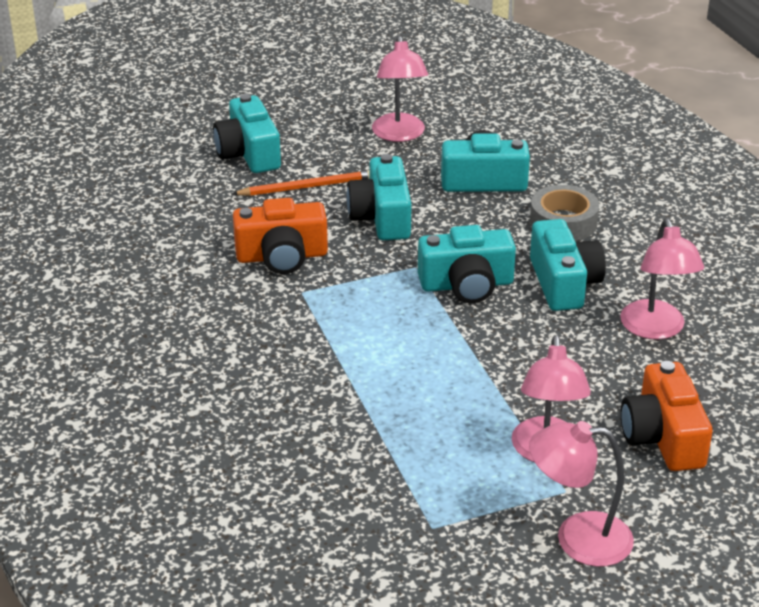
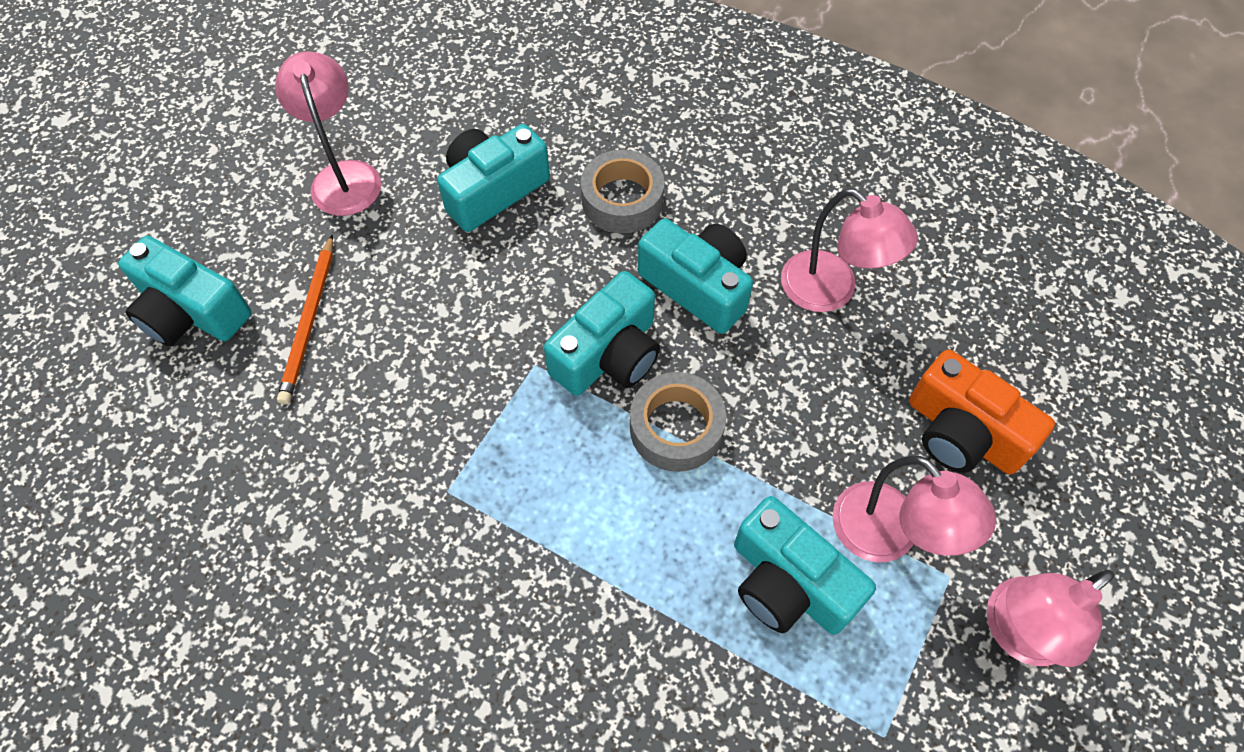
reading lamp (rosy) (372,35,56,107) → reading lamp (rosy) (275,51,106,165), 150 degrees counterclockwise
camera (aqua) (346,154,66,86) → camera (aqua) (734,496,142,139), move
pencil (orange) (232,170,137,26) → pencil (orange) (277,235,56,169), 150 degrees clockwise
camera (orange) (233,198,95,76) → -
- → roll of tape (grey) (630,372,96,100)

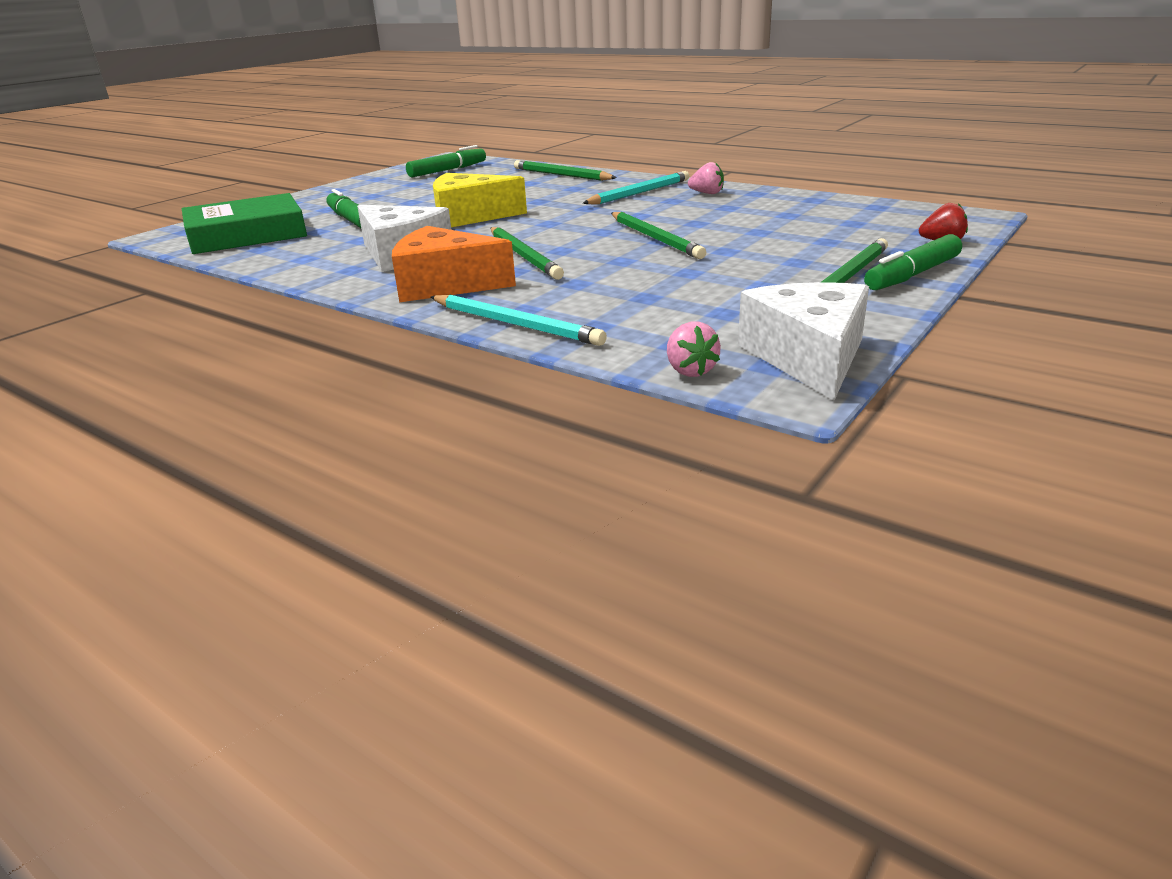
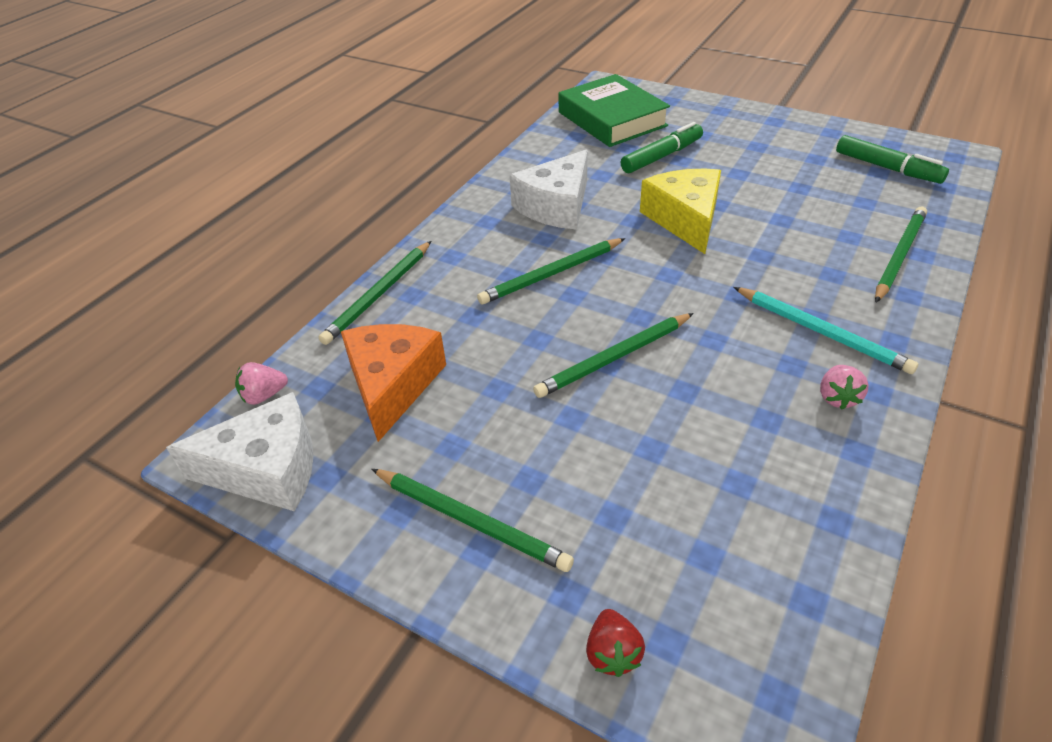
cheese wedge (orange) (392,226,124,76) → cheese wedge (orange) (341,324,105,118), move
felt pen (leaf-green) (864,234,98,56) → -
pencil (aqua) (431,295,176,51) → pencil (leaf-green) (318,241,113,104)

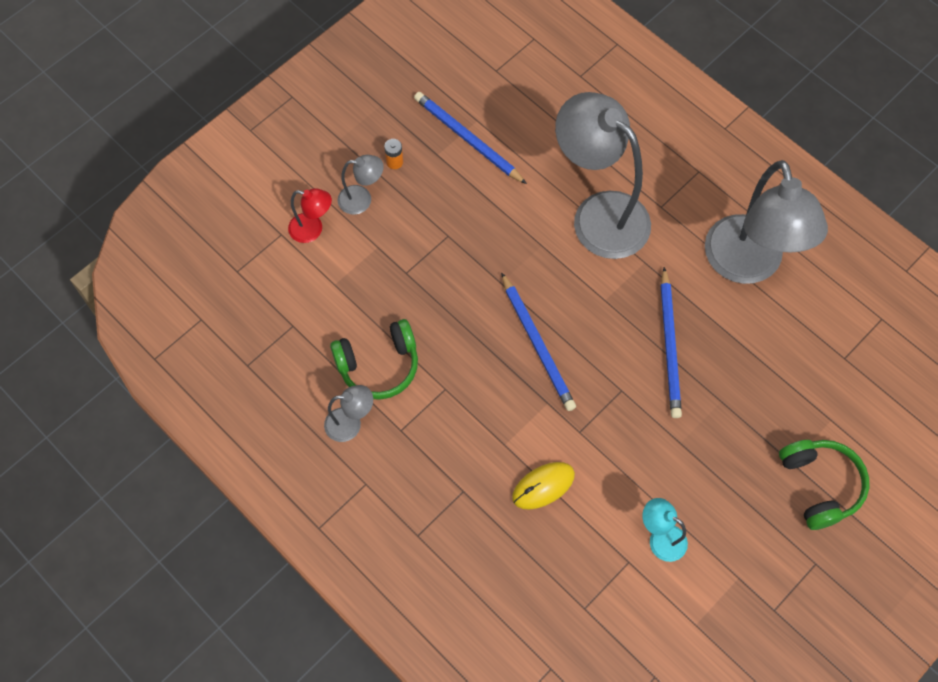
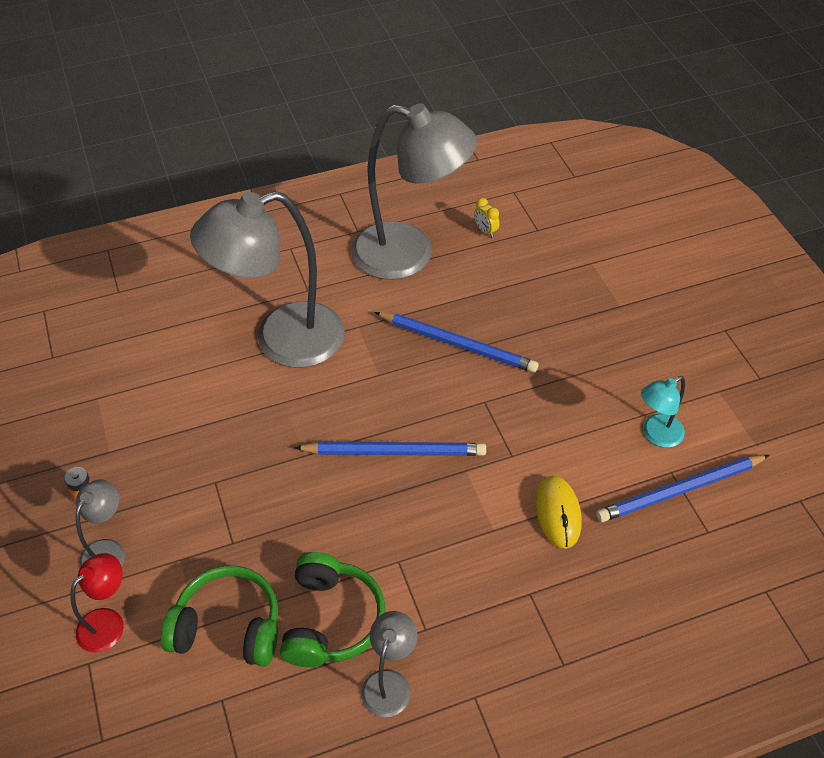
pencil (royal blue) (414,92,113,92) → pencil (royal blue) (596,455,174,67), move
headset (leaf-green) (779,440,90,90) → headset (leaf-green) (161,566,117,101), move
- → alarm clock (yellow) (474,198,25,40)

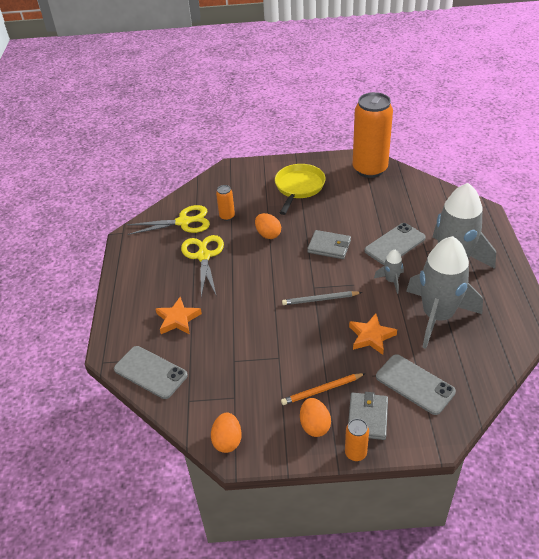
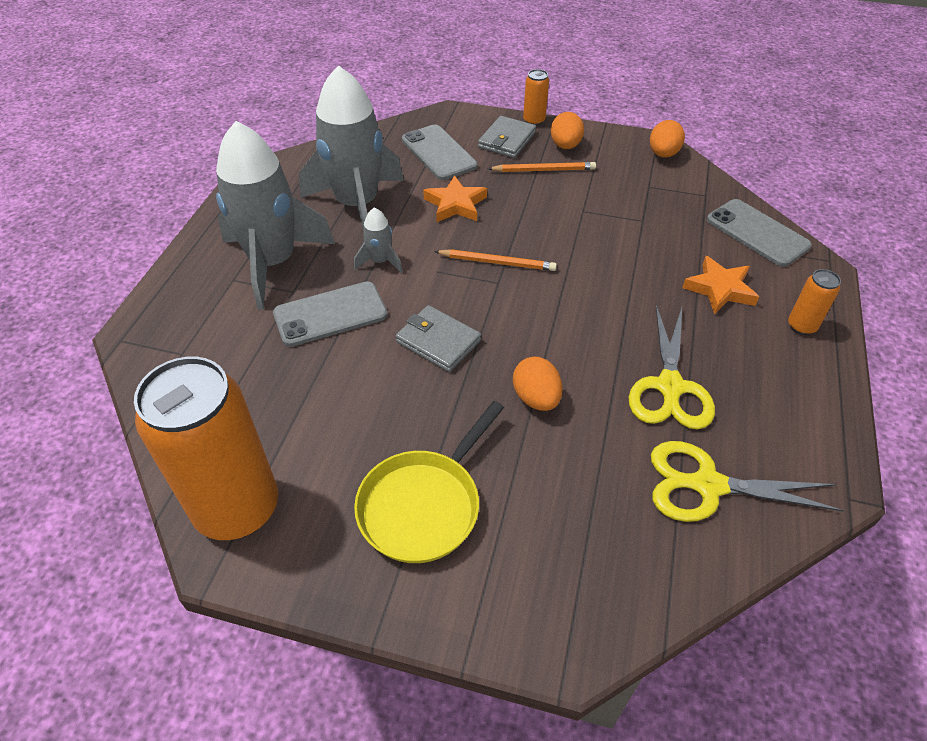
can (orange) (216,185,19,36) → can (orange) (788,269,53,66), move
pencil (grey) (282,291,80,14) → pencil (orange) (434,249,123,22)

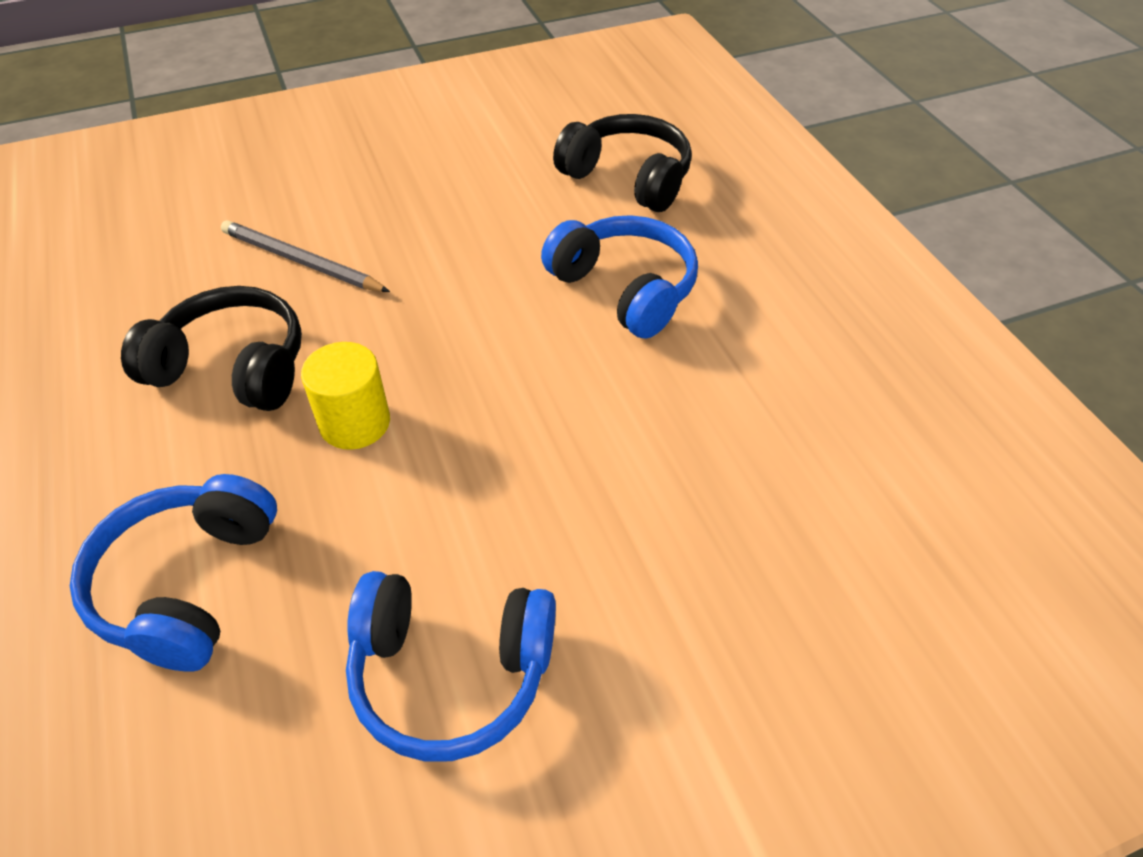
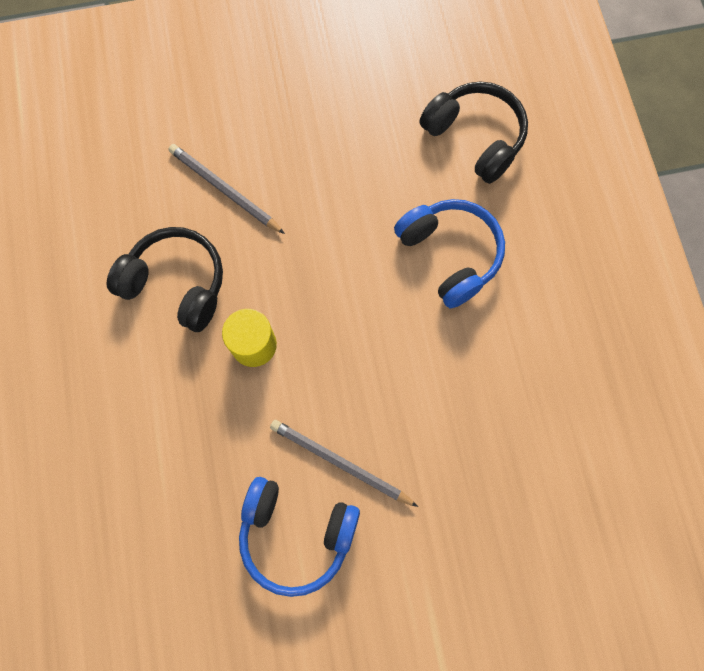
headset (royal blue) (70,474,207,198) → -
- → pencil (grey) (270,420,148,87)

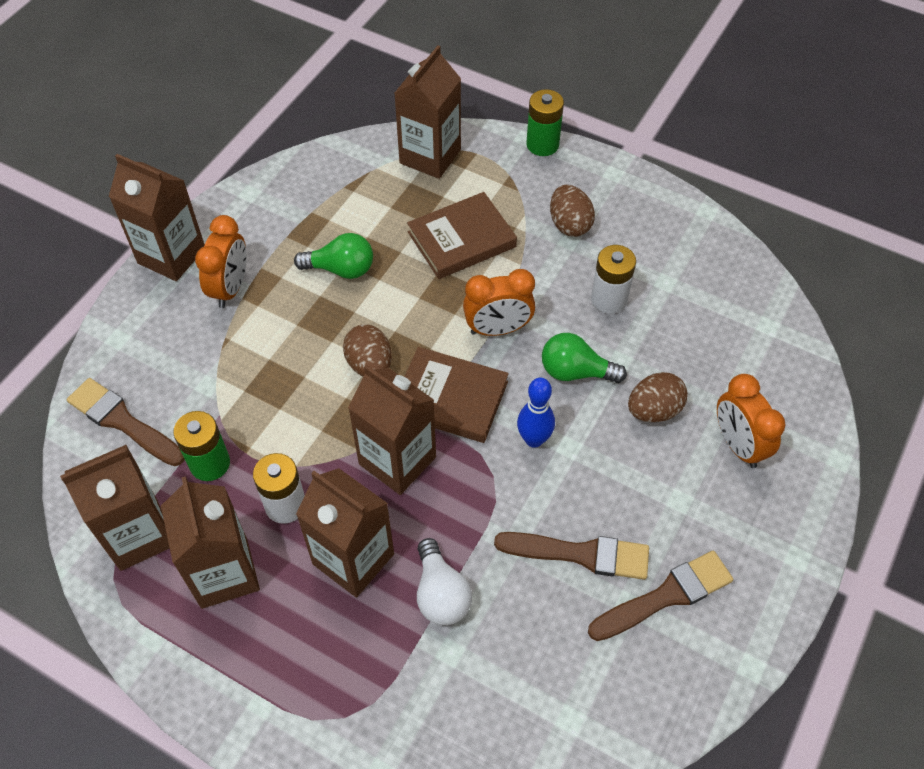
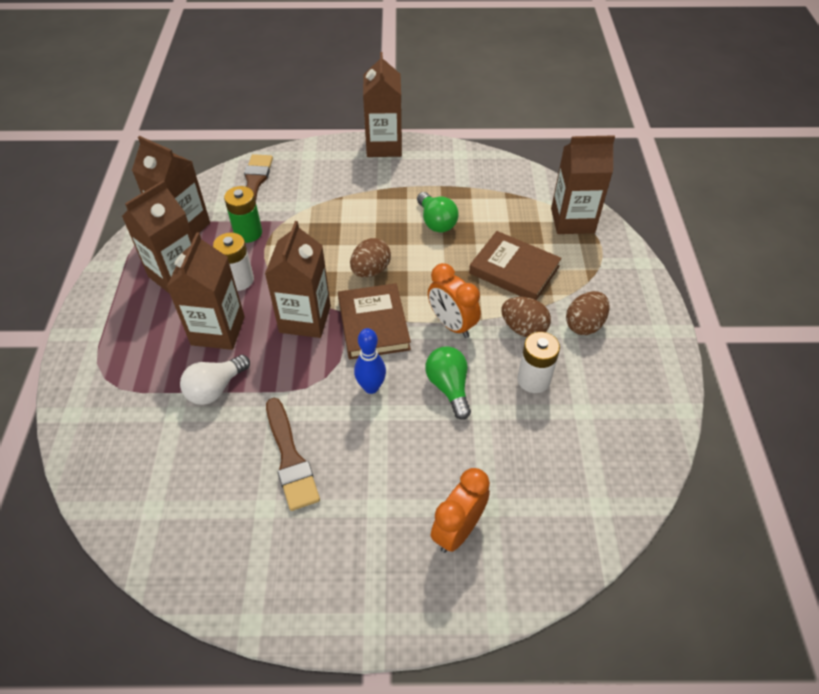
AA battery (leaf-green) (526,89,38,67) → -
alarm clock (orange) (195,215,52,93) → -
egg (russet) (628,372,60,50) → egg (russet) (501,297,50,40), move
paintbrush (russet) (588,551,145,90) → -

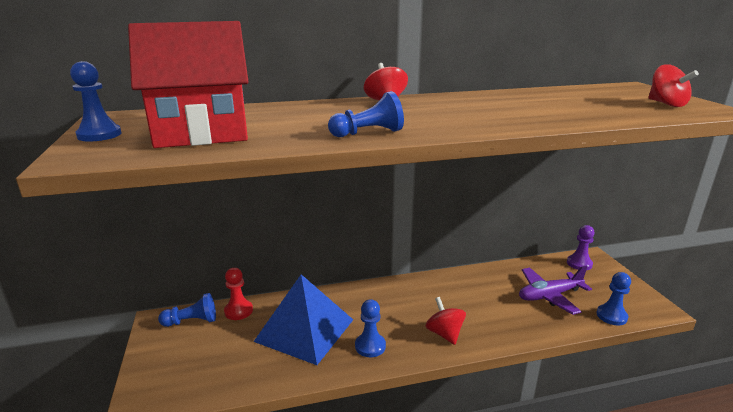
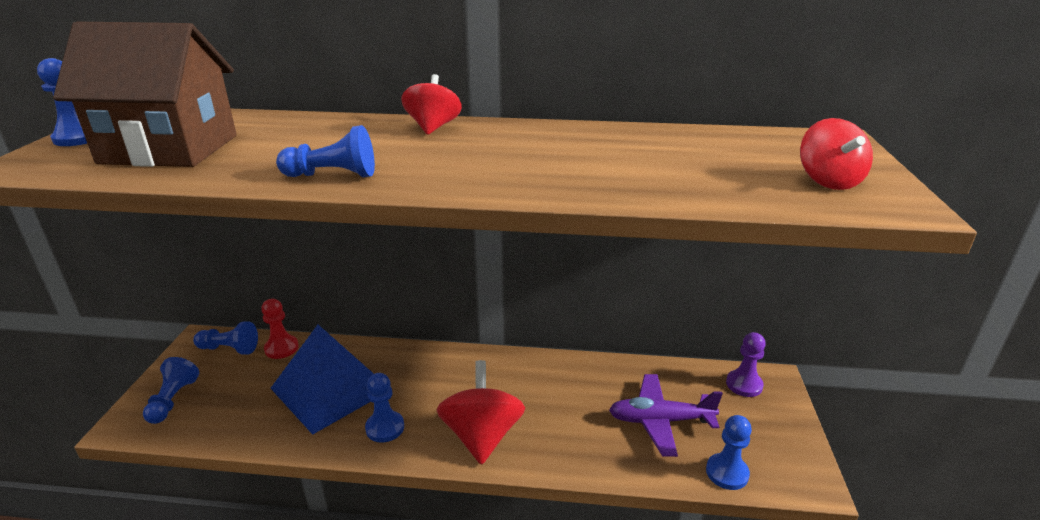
house (crimson) (128,21,121,127) → house (russet) (53,22,184,145)
toy top (crimson) (425,297,41,48) → toy top (crimson) (437,360,88,105), x1.57
- → chess pawn (royal blue) (143,357,56,67)

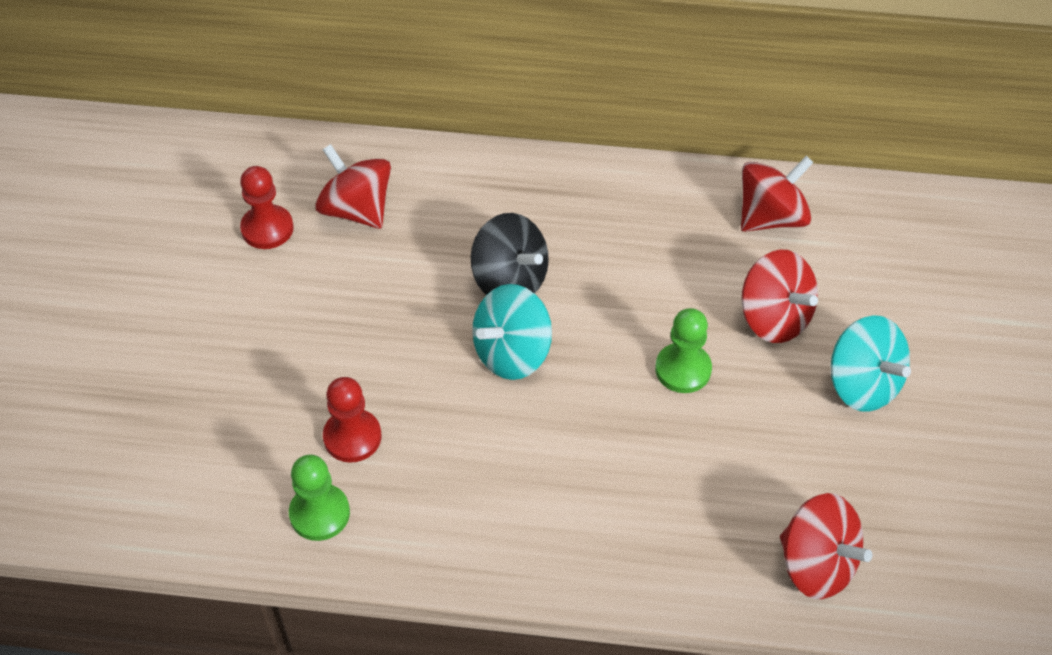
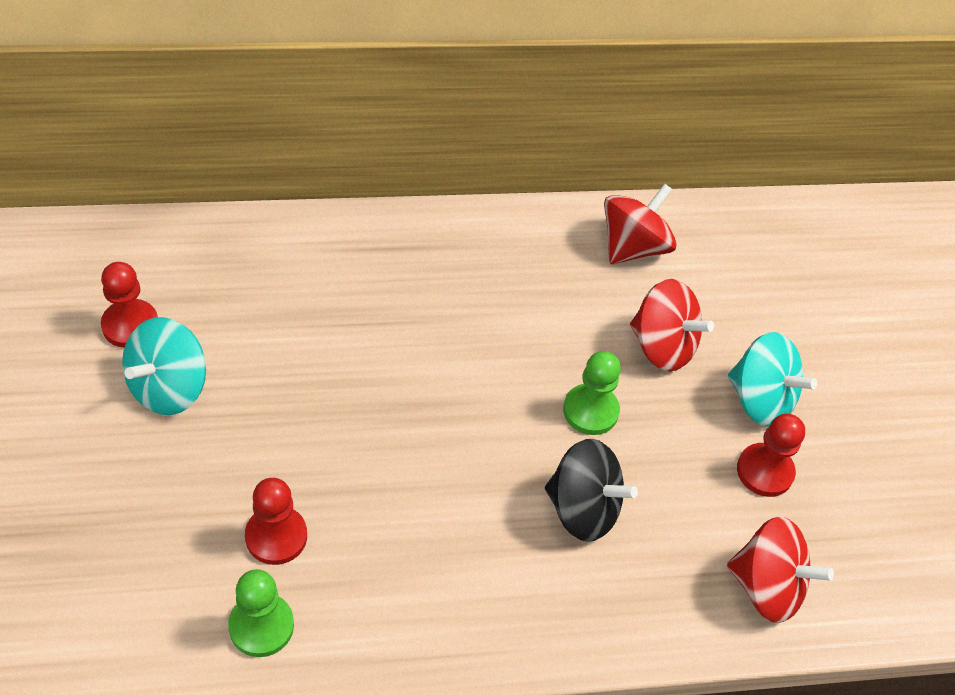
toy top (crimson) (315,144,76,85) → -
toy top (ebony) (471,213,78,82) → toy top (ebony) (545,439,93,103), move
toy top (aqua) (472,284,80,96) → toy top (aqua) (122,317,84,98), move
- → chess pawn (crimson) (737,414,68,83)

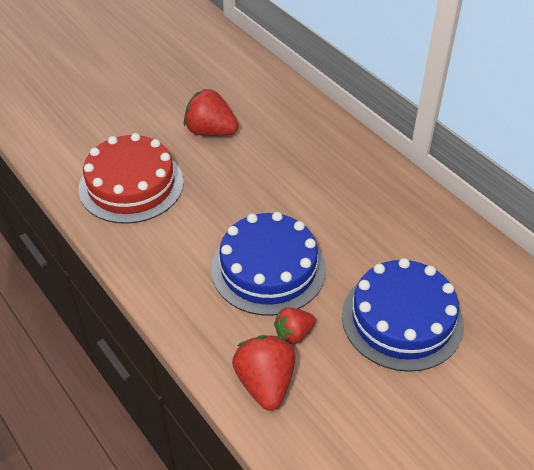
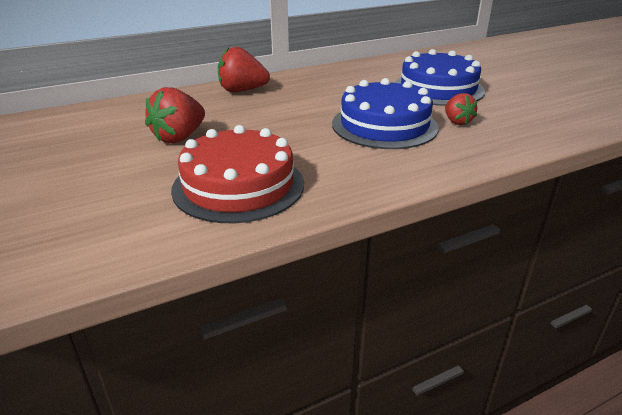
strawberry (crimson) (232,335,63,75) → strawberry (crimson) (218,47,52,45), move

